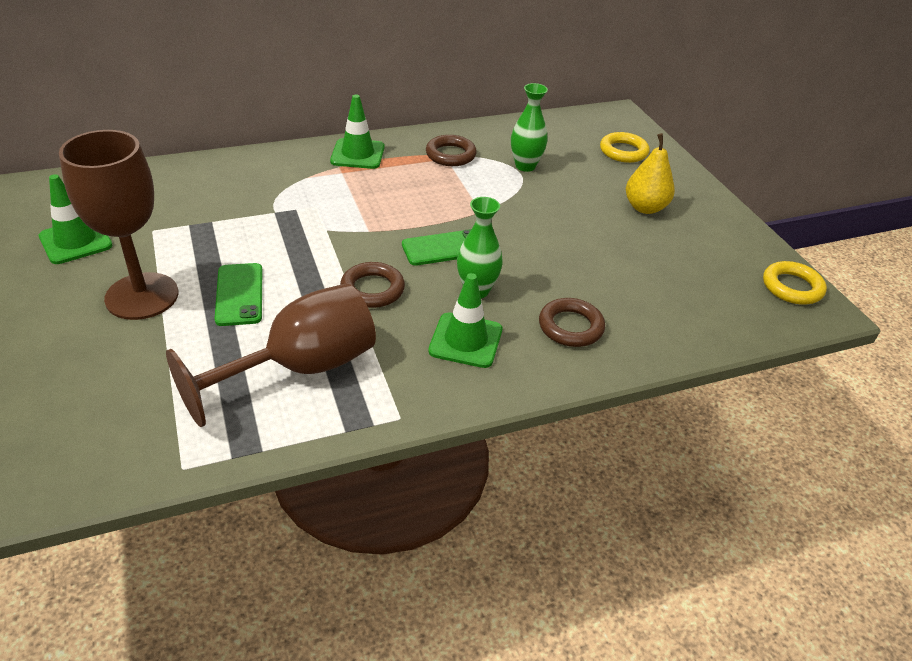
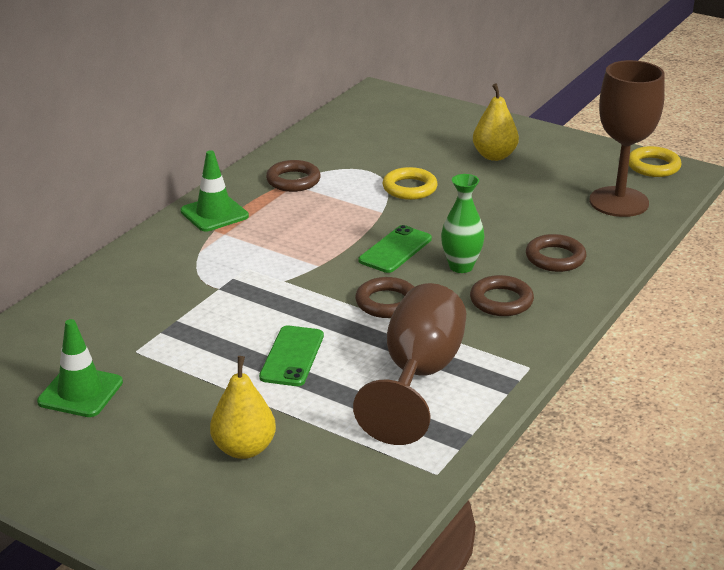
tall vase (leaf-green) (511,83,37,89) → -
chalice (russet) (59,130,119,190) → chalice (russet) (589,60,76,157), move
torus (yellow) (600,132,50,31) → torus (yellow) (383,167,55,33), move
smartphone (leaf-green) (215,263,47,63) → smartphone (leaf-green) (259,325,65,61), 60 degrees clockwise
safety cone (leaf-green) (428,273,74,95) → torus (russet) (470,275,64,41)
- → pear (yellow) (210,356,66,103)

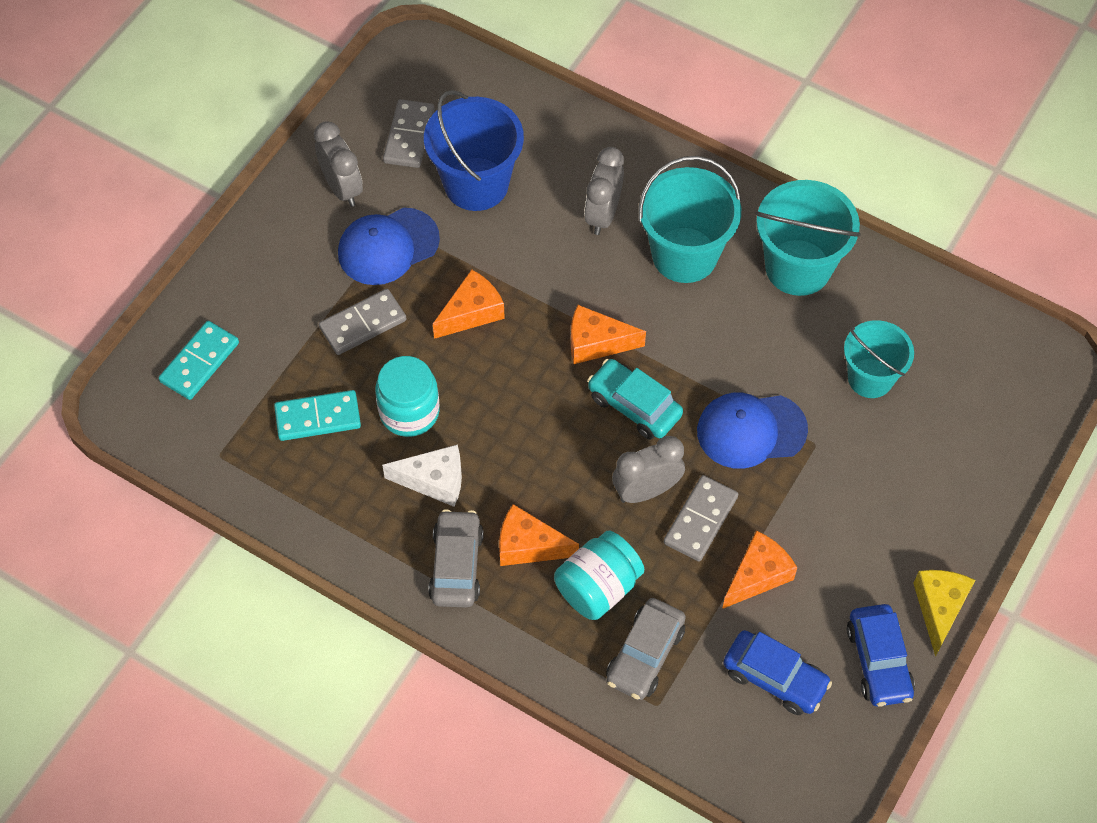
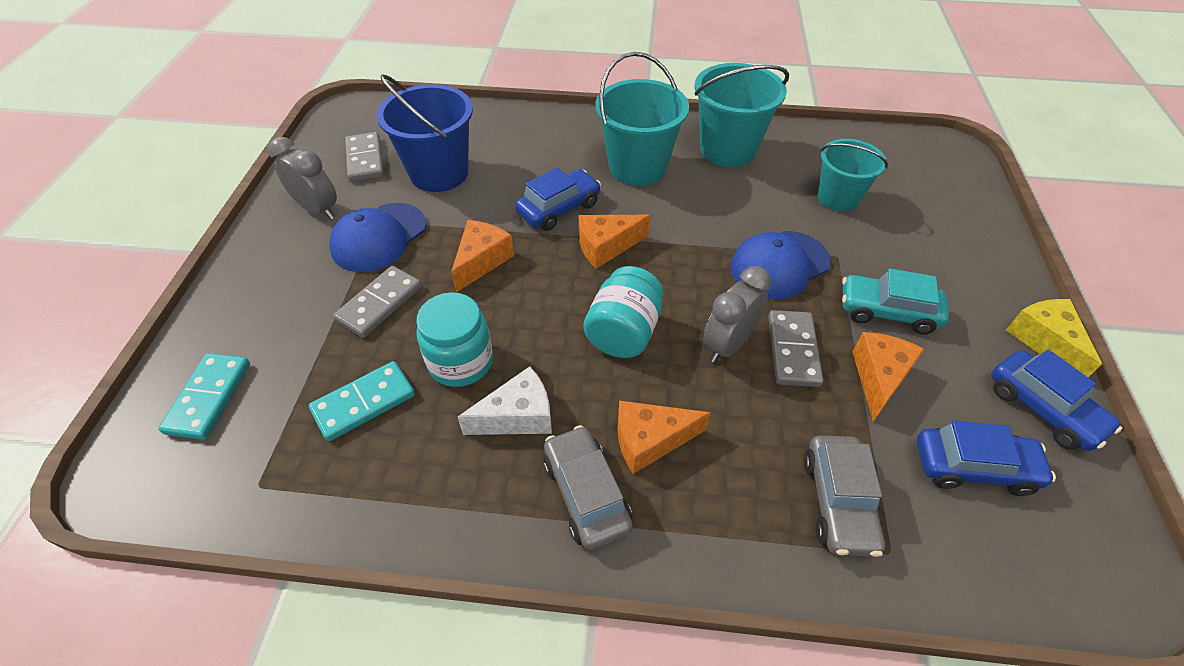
alarm clock (grey) (584,147,40,88) → -
car (aqua) (587,359,96,81) → car (aqua) (842,269,107,66), move
preserve jar (aqua) (554,531,90,89) → preserve jar (aqua) (583,266,80,92), move
- → car (royal blue) (515,168,86,63)

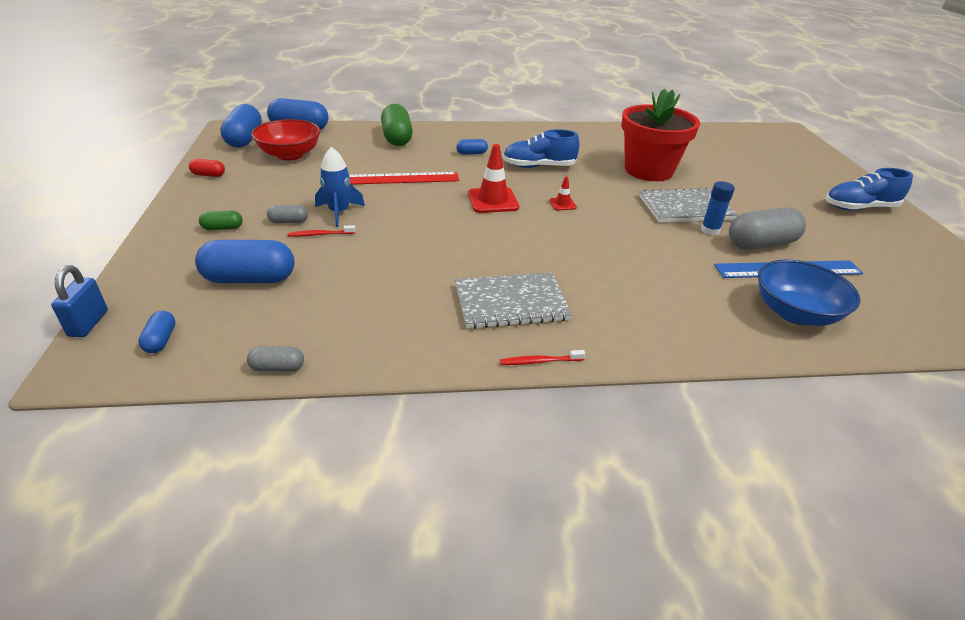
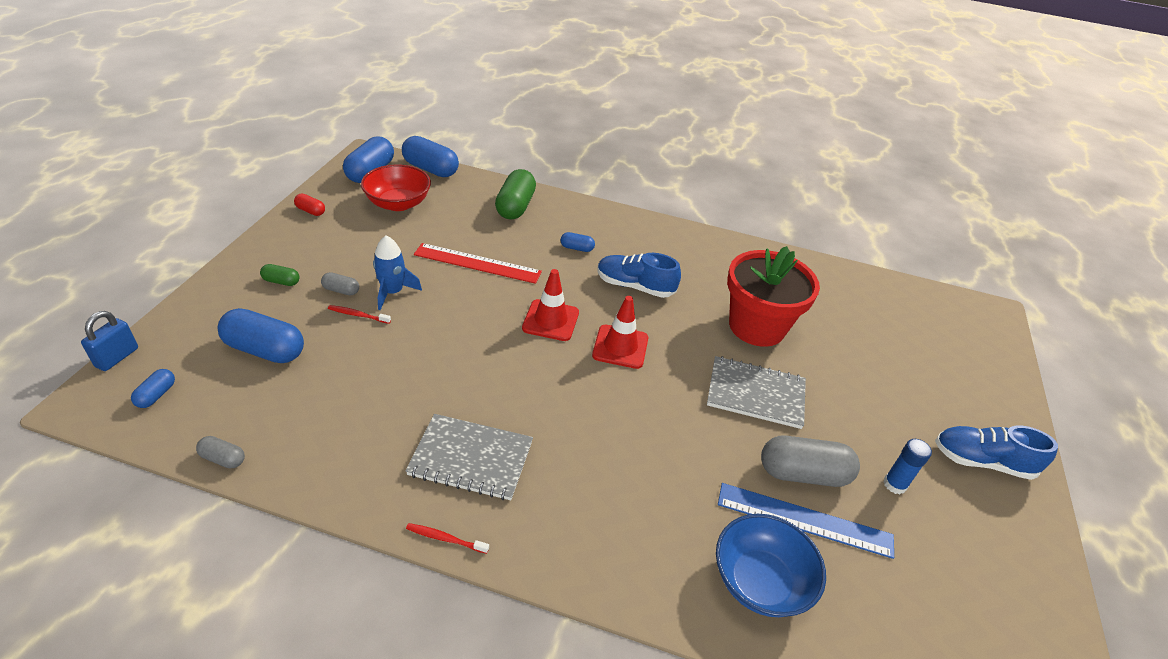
safety cone (crimson) (549,176,28,34) → safety cone (crimson) (592,296,56,73), x1.97
stick of glue (royal blue) (701,181,34,54) → stick of glue (royal blue) (883,439,49,55), move

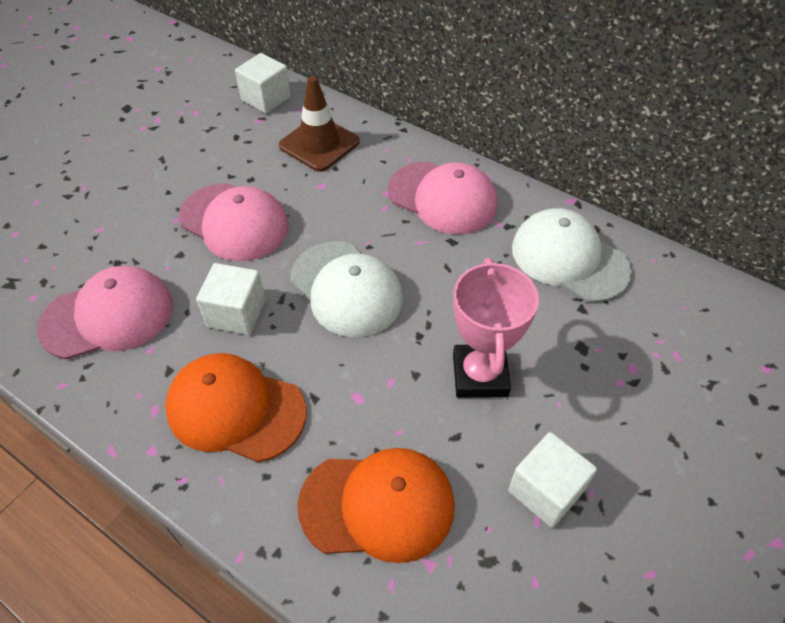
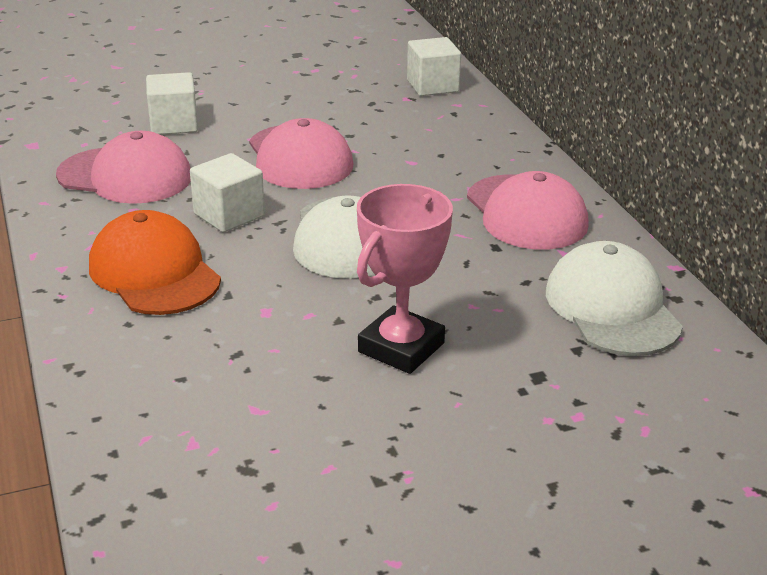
safety cone (russet) (279,76,81,96) → -
cube (pure white) (508,432,89,96) → cube (pure white) (146,72,52,63), move
cap (orange) (297,448,158,115) → -

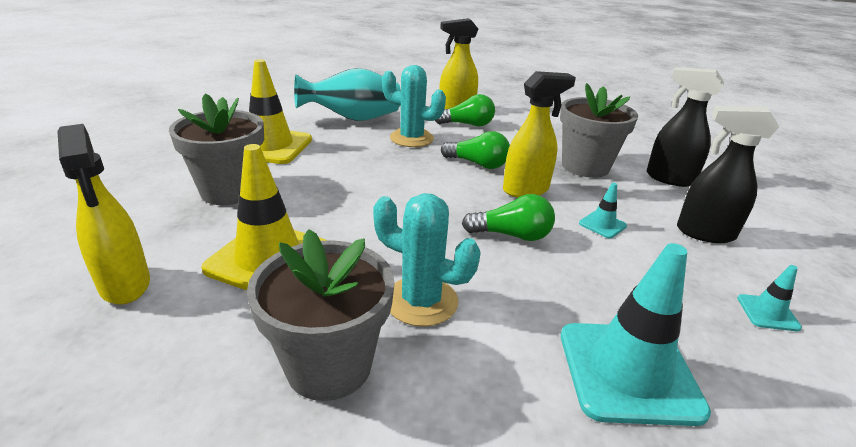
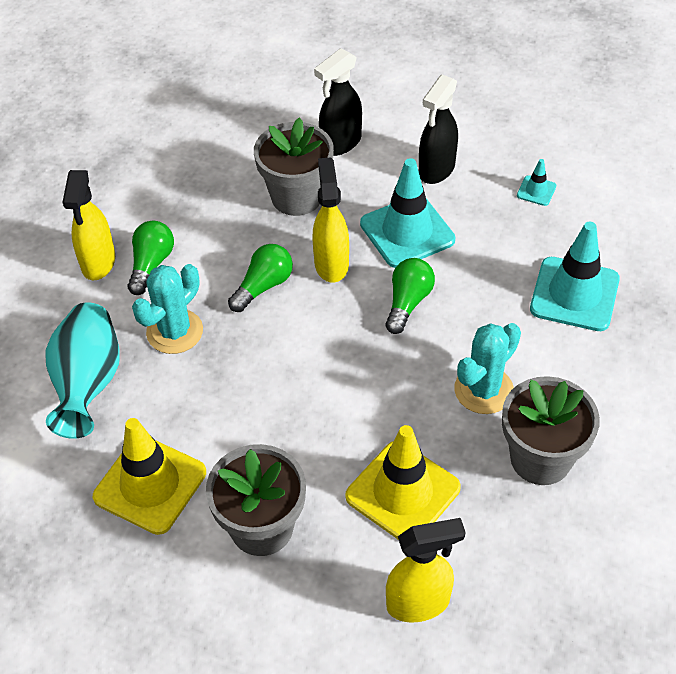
safety cone (aqua) (579,183,48,56) → safety cone (aqua) (360,158,96,110), x2.22

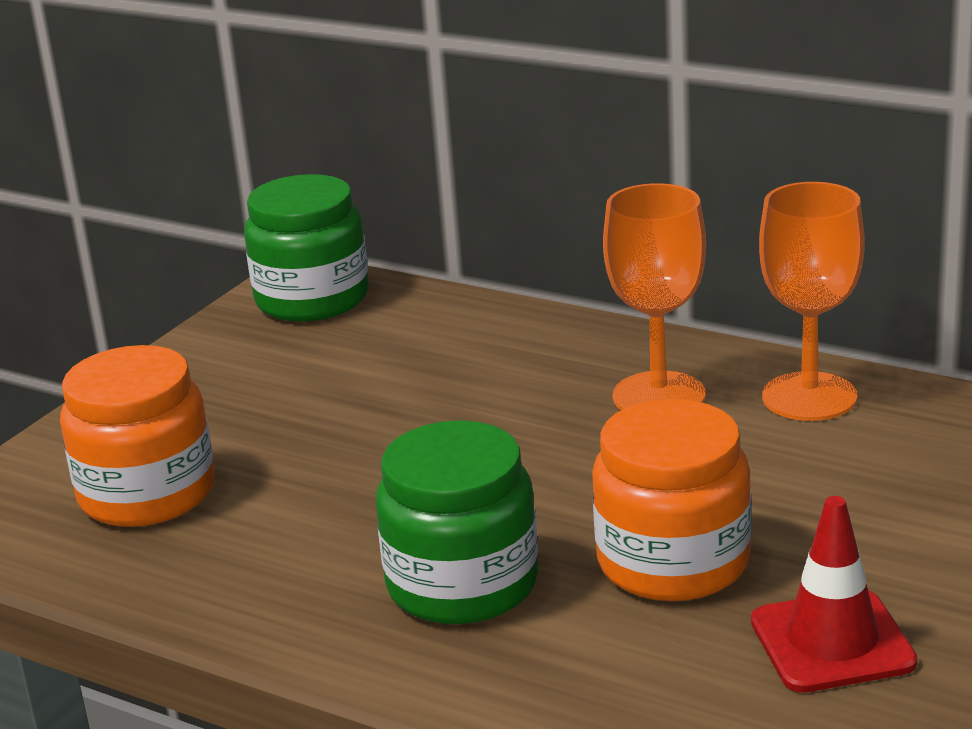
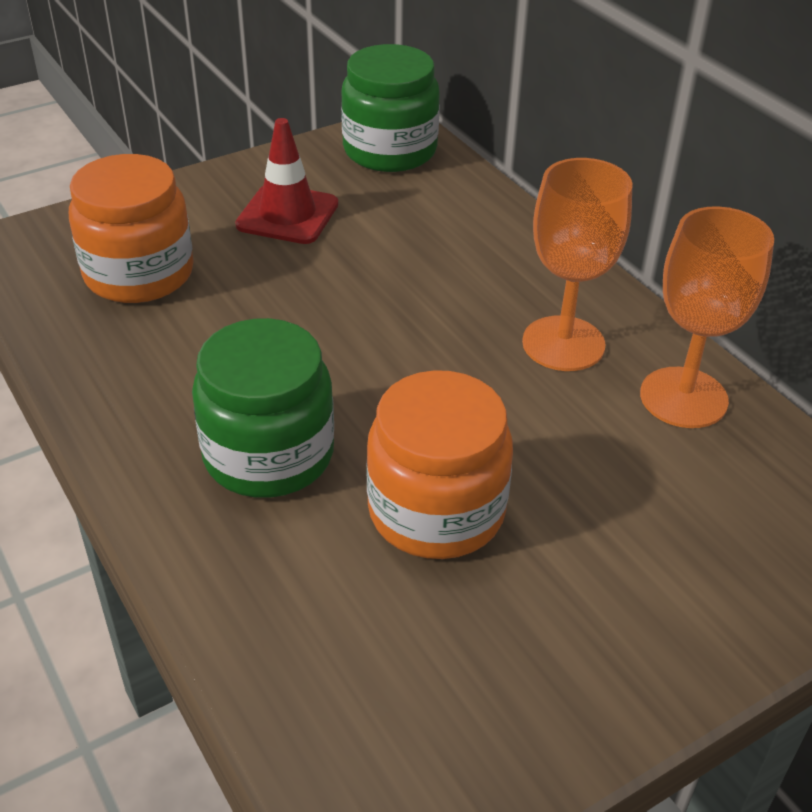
safety cone (crimson) (751,496,167,197) → safety cone (crimson) (235,118,103,126), move

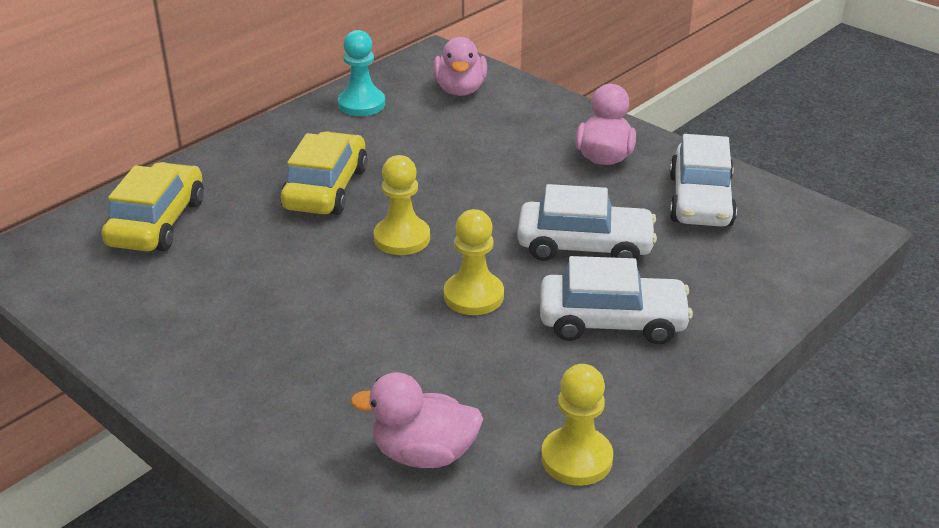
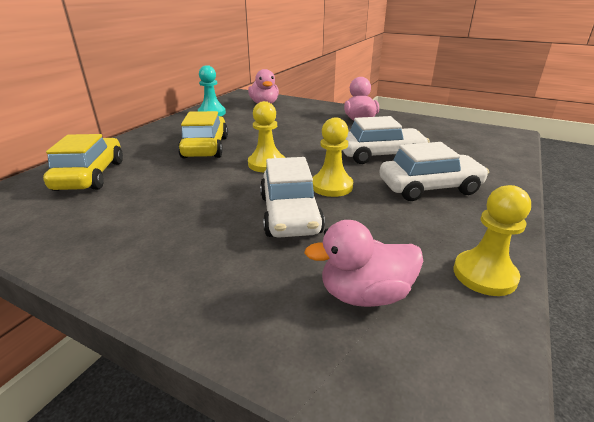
car (pure white) (669,134,68,93) → car (pure white) (260,157,65,81), move

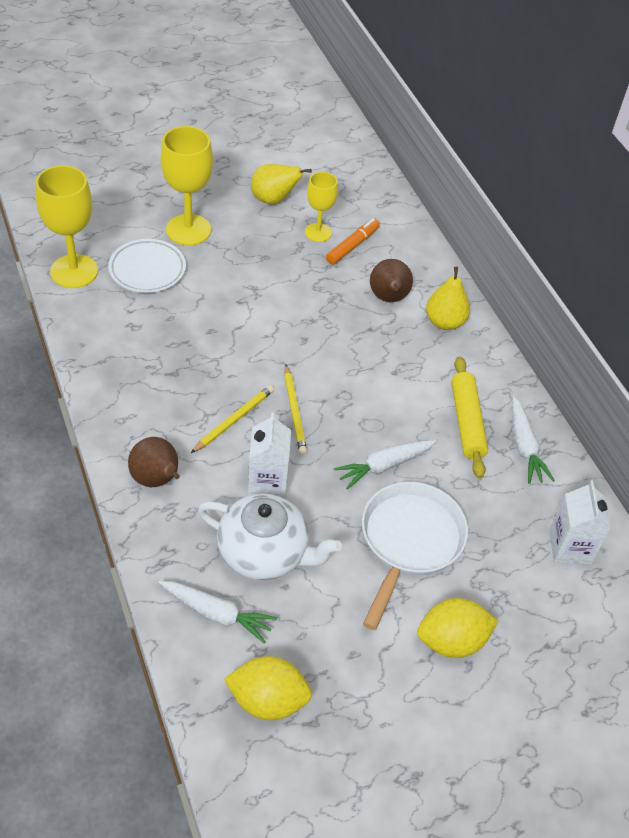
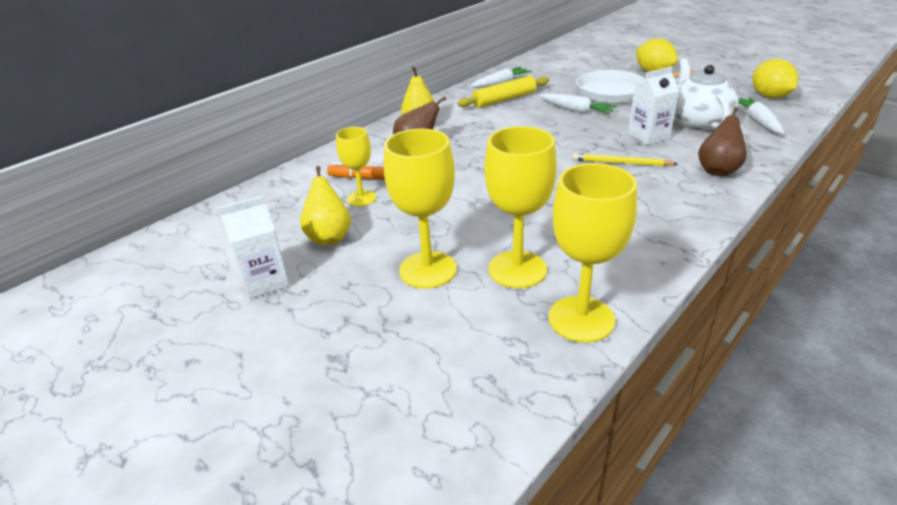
flat dish (pure white) (108,239,78,54) → chalice (yellow) (485,126,72,162)
pencil (yellow) (284,365,23,90) → -
juice carton (pure white) (549,480,62,85) → juice carton (pure white) (218,196,72,103), move

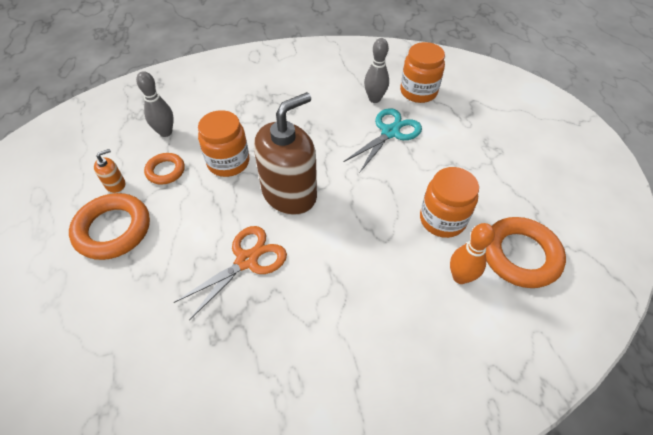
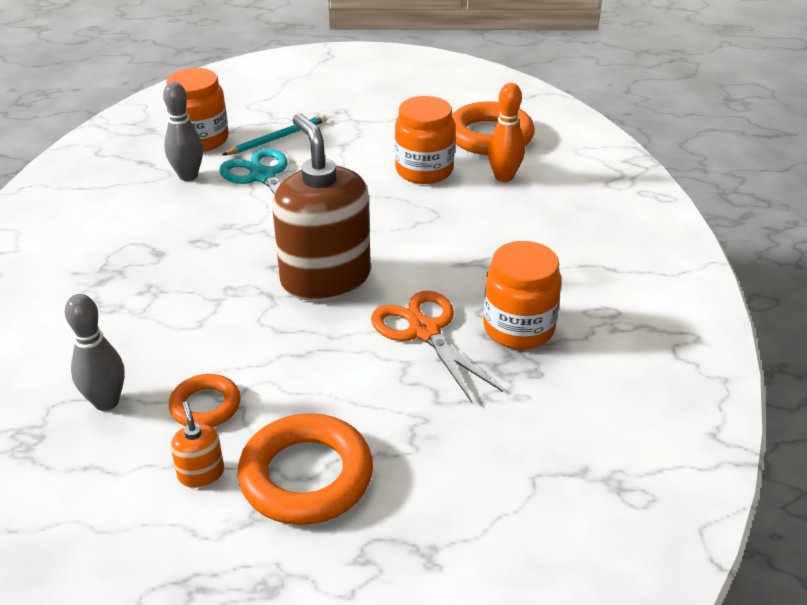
preserve jar (orange) (198,110,51,67) → preserve jar (orange) (483,241,78,108), move
- → pencil (aqua) (222,114,105,41)

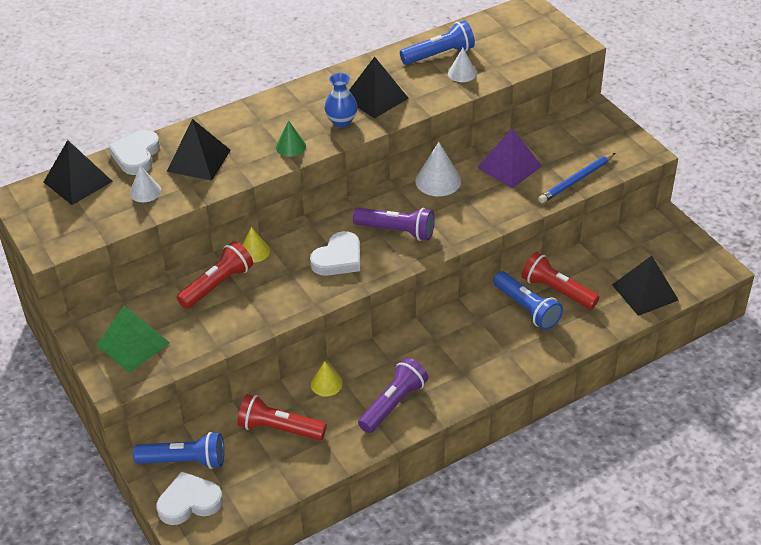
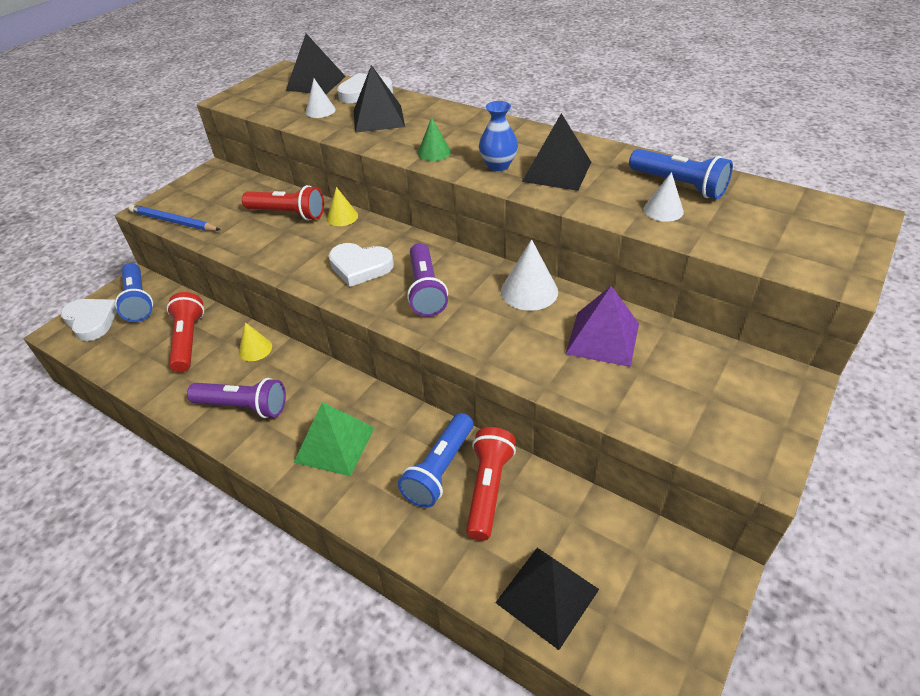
pencil (royal blue) (538,153,77,50) → pencil (royal blue) (129,204,92,27), move
pyramid shape (leaf-green) (96,305,74,68) → pyramid shape (leaf-green) (294,402,81,75), move

